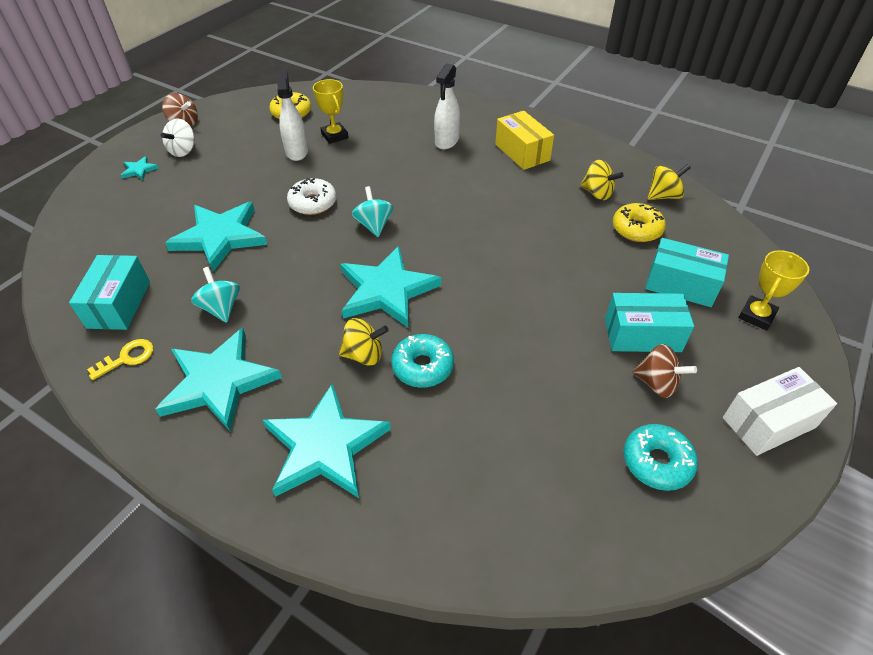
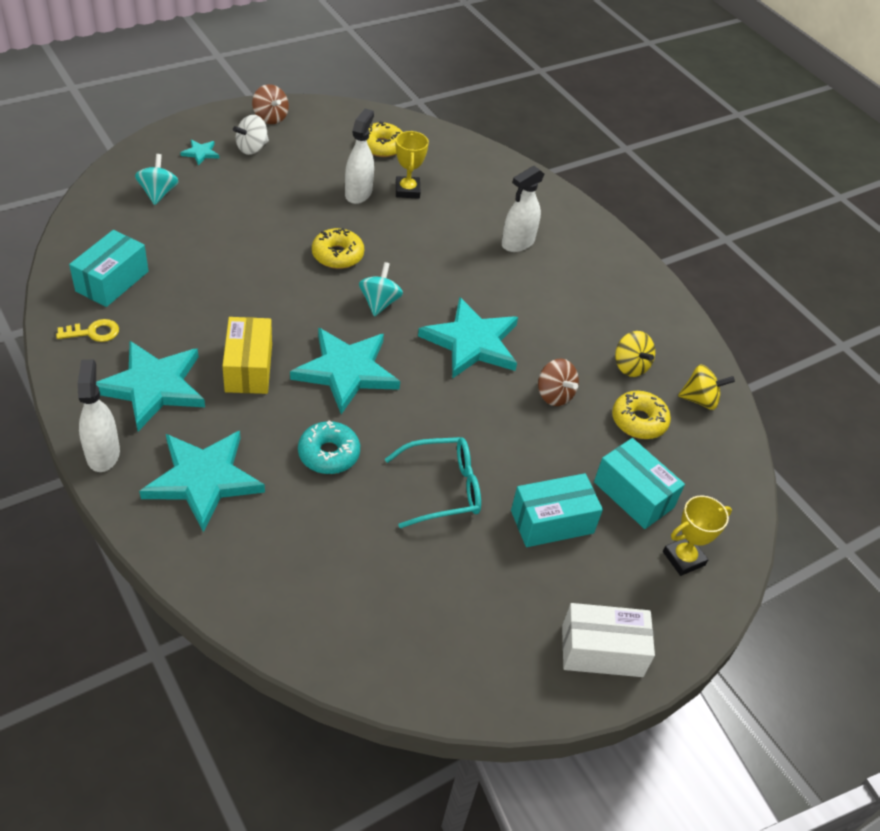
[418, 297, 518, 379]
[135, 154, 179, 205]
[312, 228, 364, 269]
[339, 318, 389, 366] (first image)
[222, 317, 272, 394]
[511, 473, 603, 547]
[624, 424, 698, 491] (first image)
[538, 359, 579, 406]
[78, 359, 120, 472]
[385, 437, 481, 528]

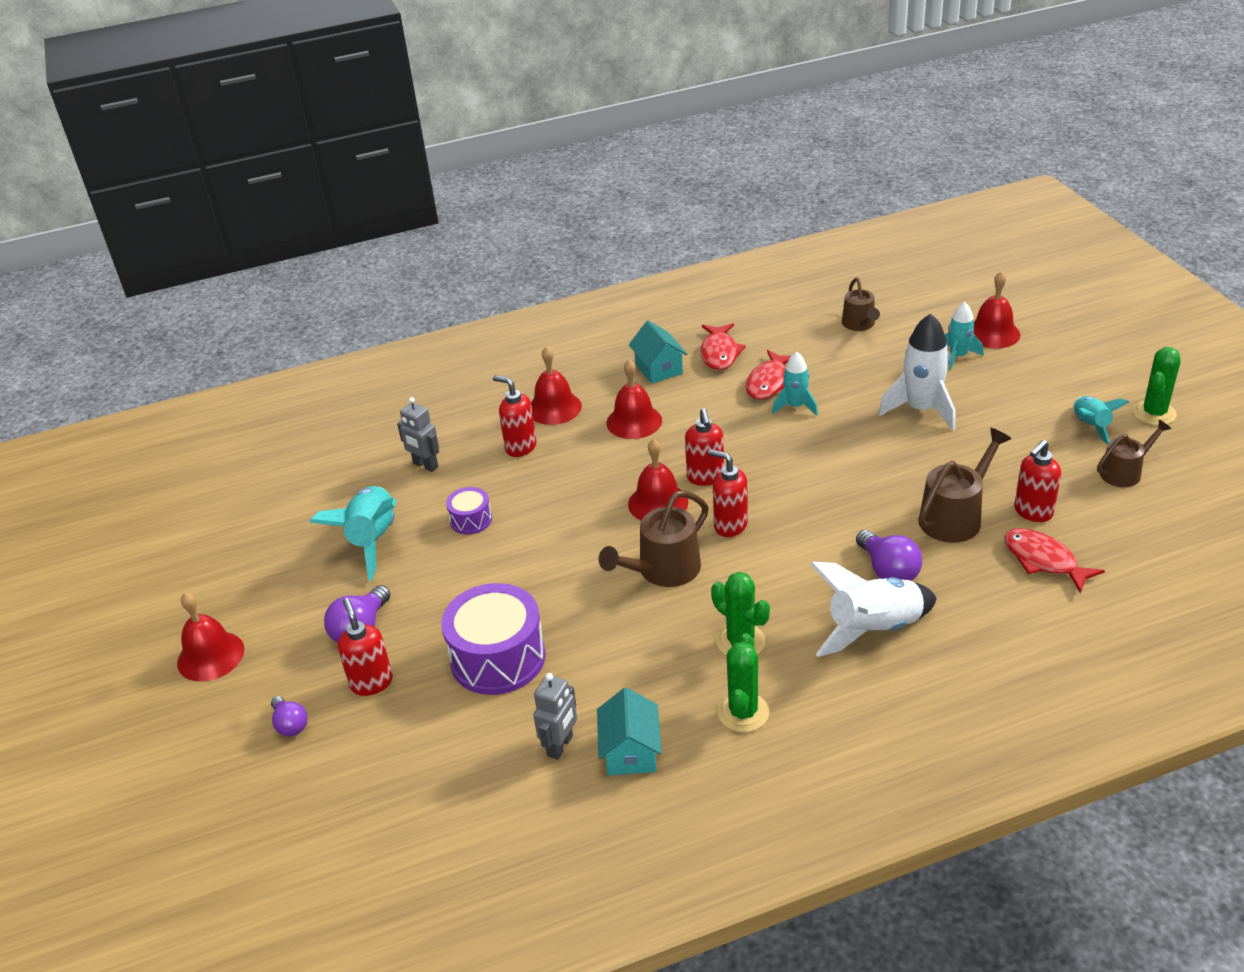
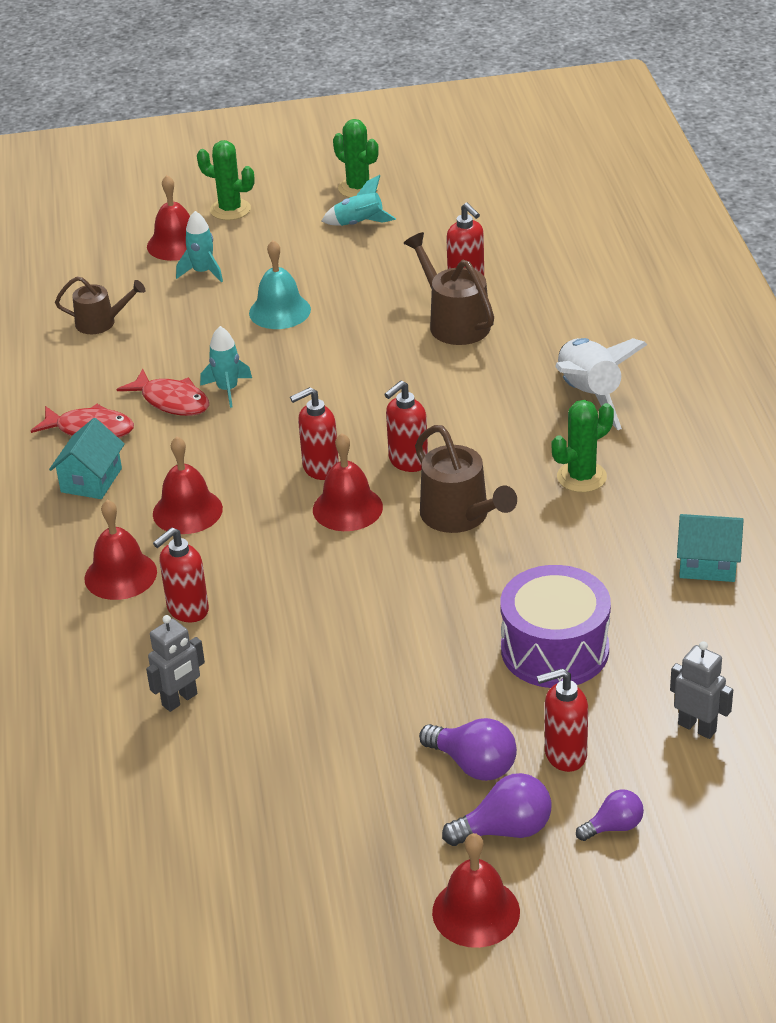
[310, 486, 396, 581] (first image)
[446, 487, 492, 534] (first image)
[670, 641, 733, 739]
[49, 418, 125, 499]
[290, 387, 339, 480]
[197, 140, 255, 220]
[442, 773, 551, 846]
[249, 240, 311, 329]
[1004, 528, 1105, 593] (first image)
[1097, 420, 1171, 487] (first image)

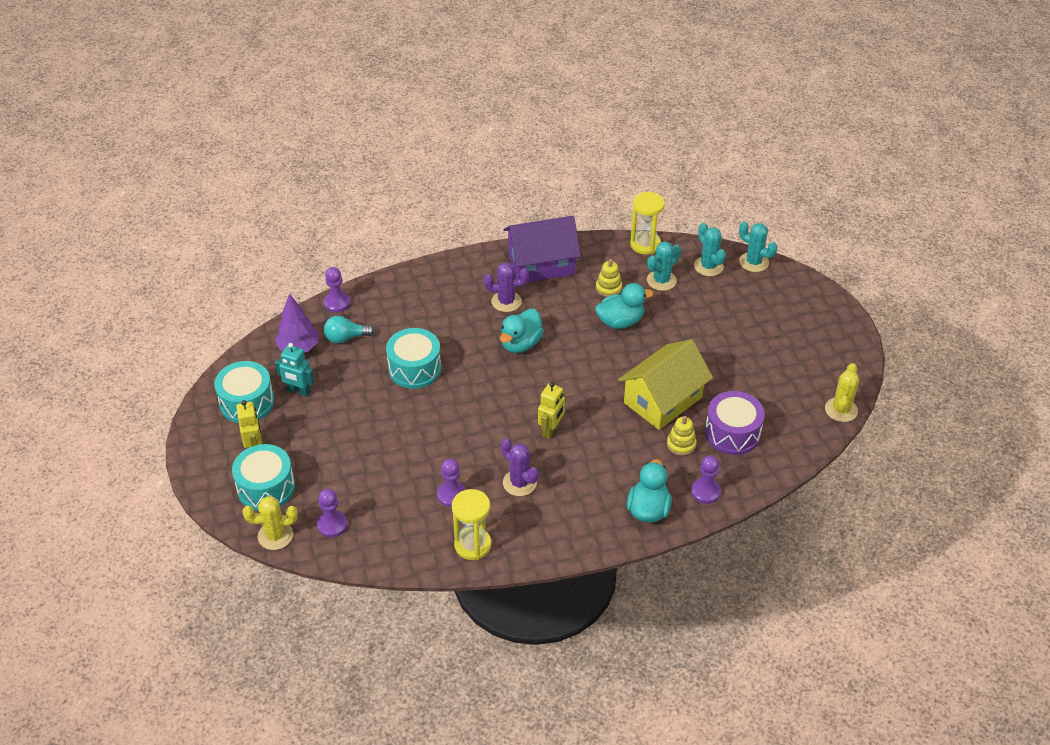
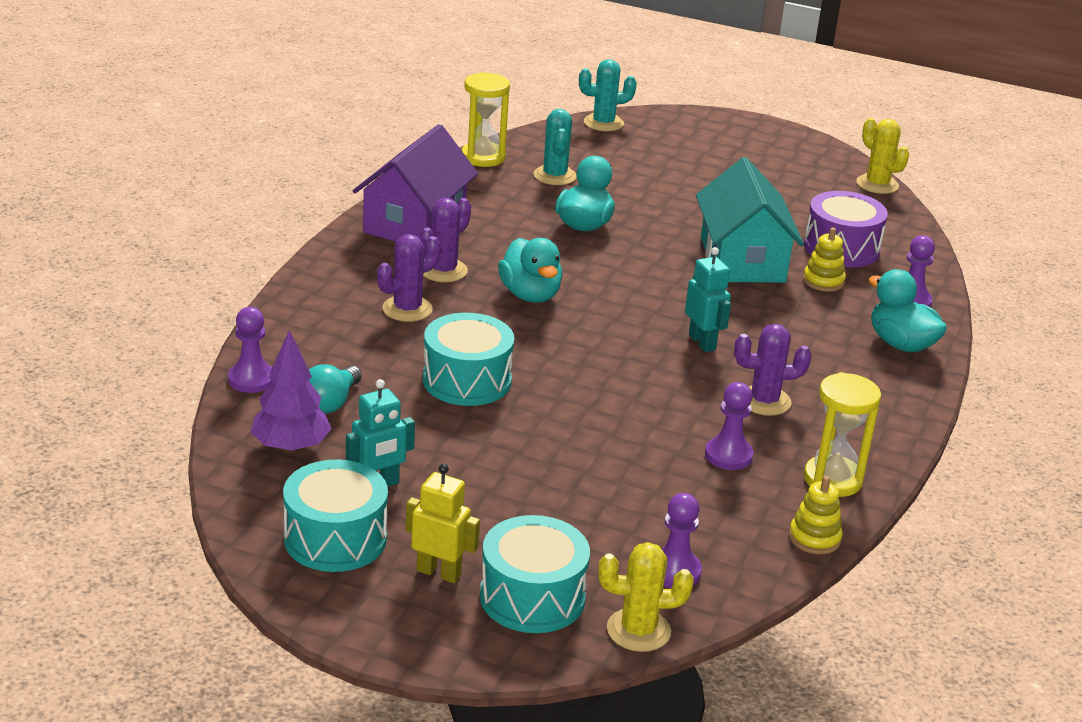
[598, 542, 694, 652]
[685, 247, 731, 352]
[789, 476, 843, 554]
[696, 157, 804, 283]
[694, 223, 726, 276] (first image)
[377, 234, 440, 322]

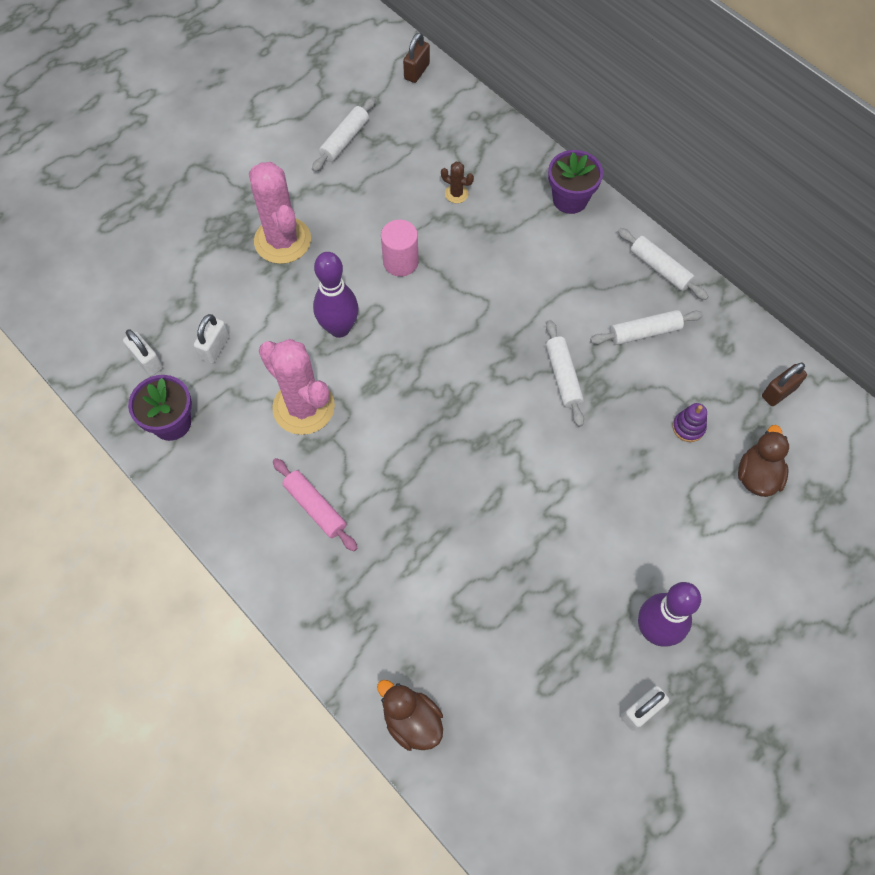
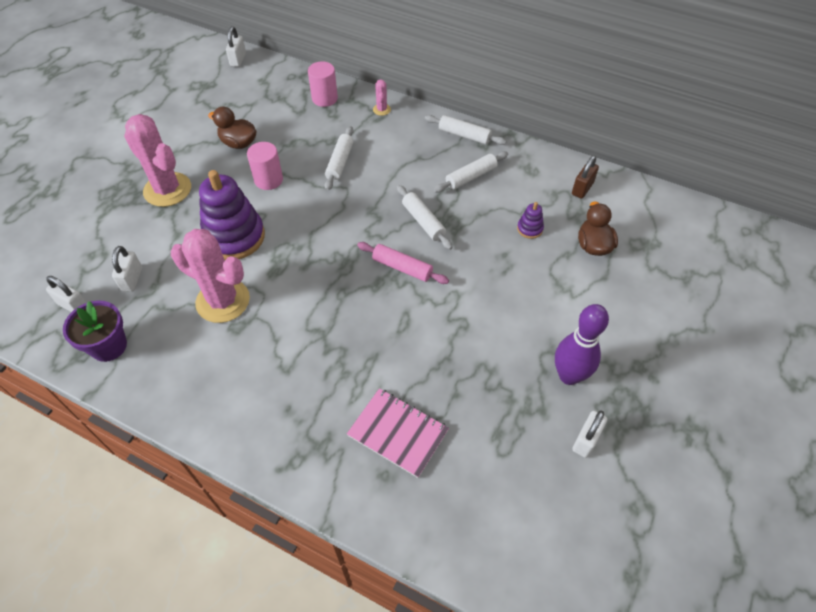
[357, 242, 449, 284]
[325, 126, 354, 191]
[199, 170, 265, 260]
[208, 107, 256, 149]
[226, 27, 246, 67]
[441, 162, 474, 203] (first image)
[373, 79, 391, 116]
[308, 61, 338, 107]
[347, 388, 449, 478]

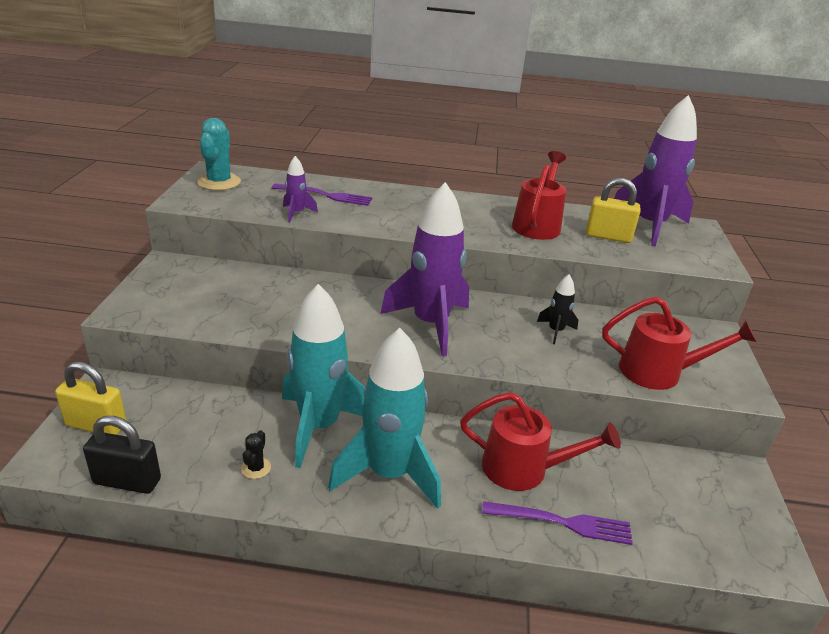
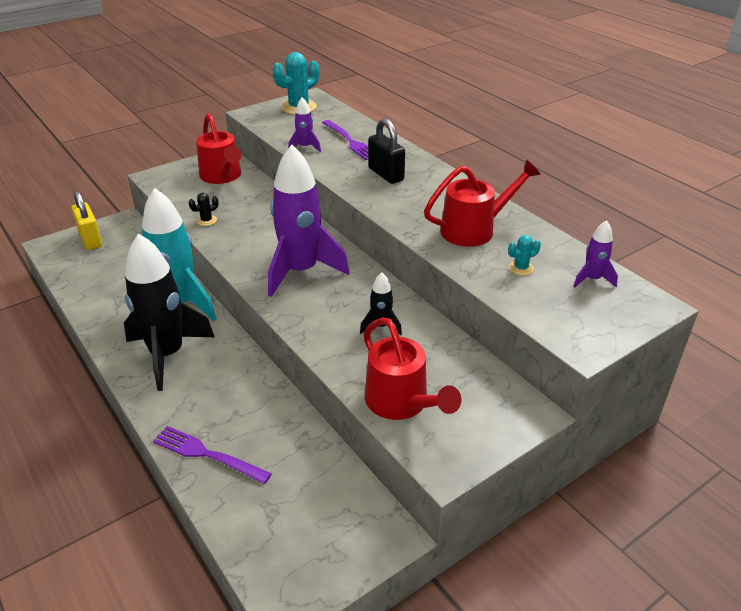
[368, 118, 405, 184]
[188, 193, 219, 226]
[124, 233, 215, 391]
[196, 113, 242, 184]
[153, 426, 272, 484]
[508, 235, 541, 275]
[573, 220, 618, 287]

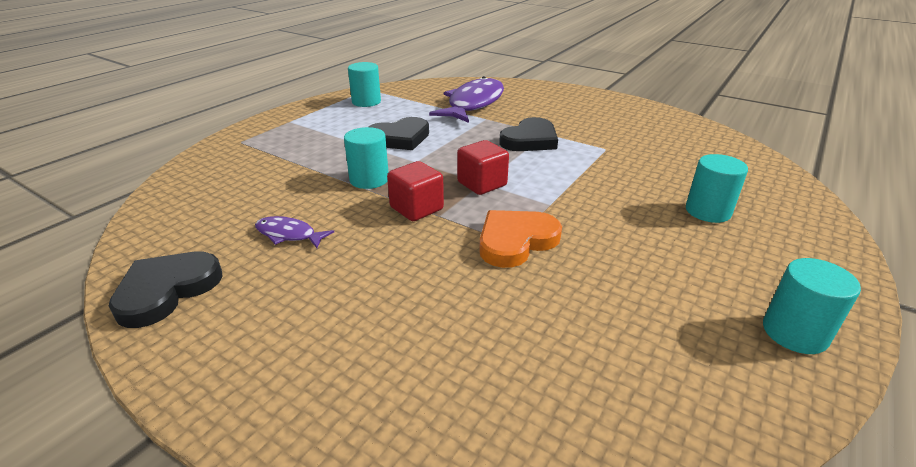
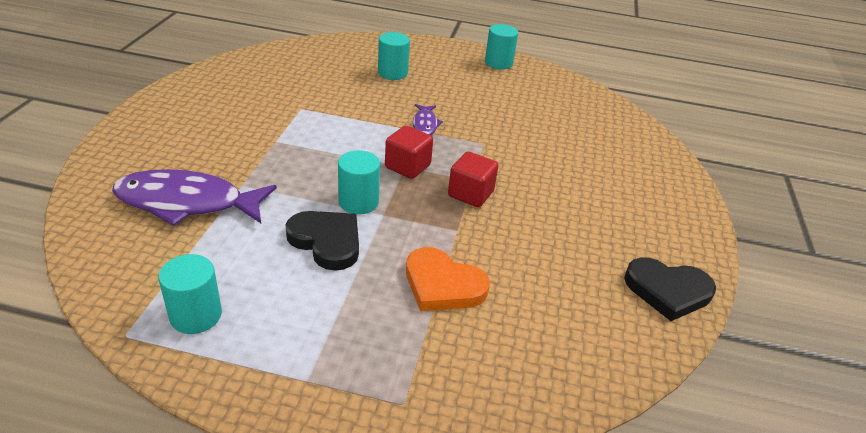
[413, 104, 443, 135]
[338, 150, 380, 214]
[406, 247, 490, 311]
[499, 117, 558, 151] (first image)

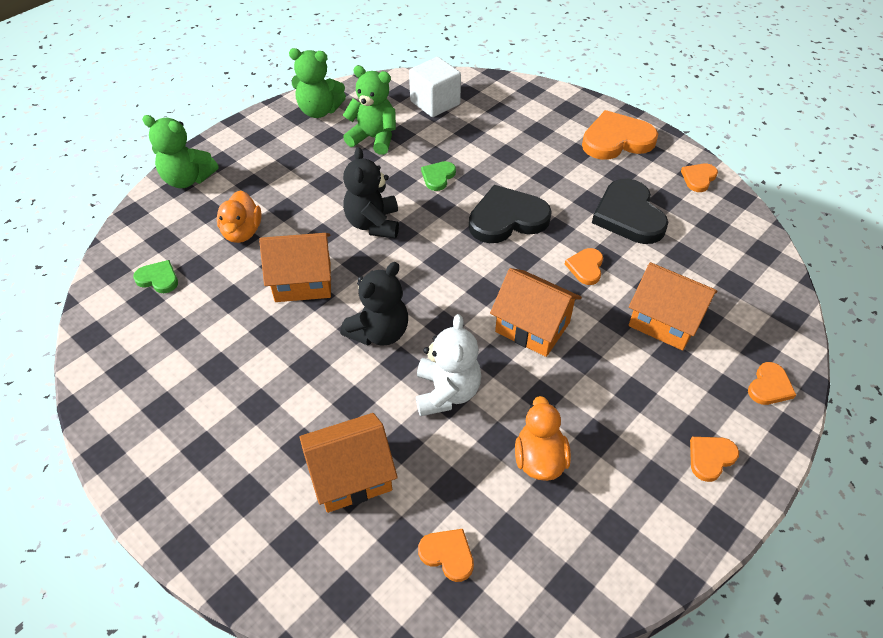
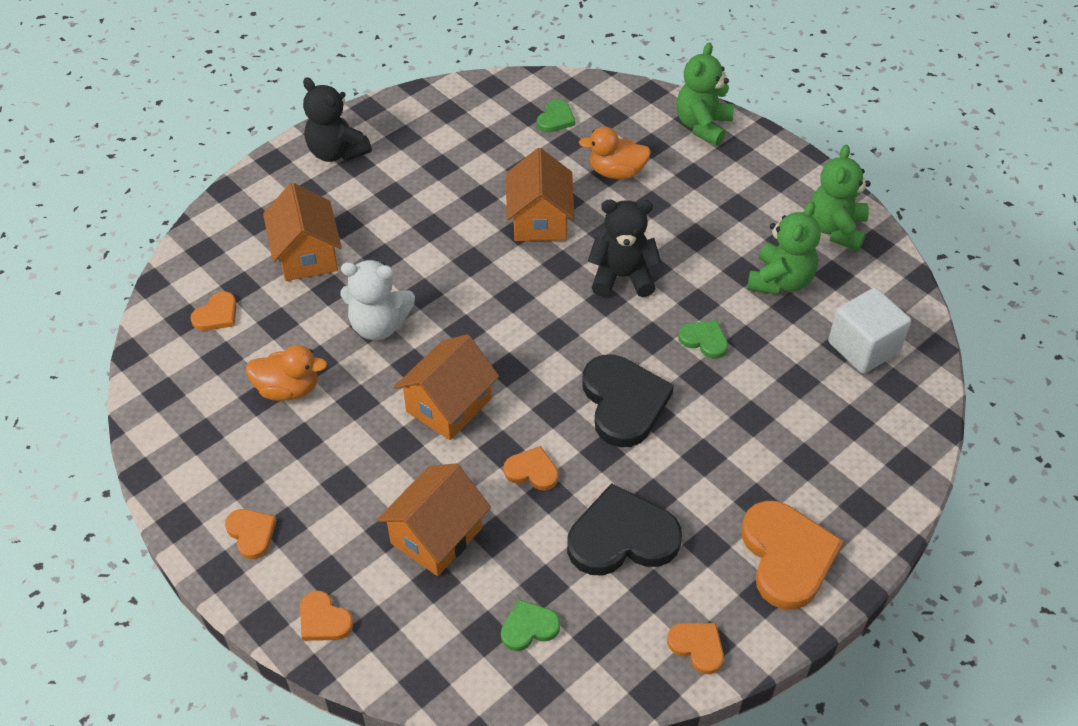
[303, 77, 372, 162]
[501, 599, 560, 651]

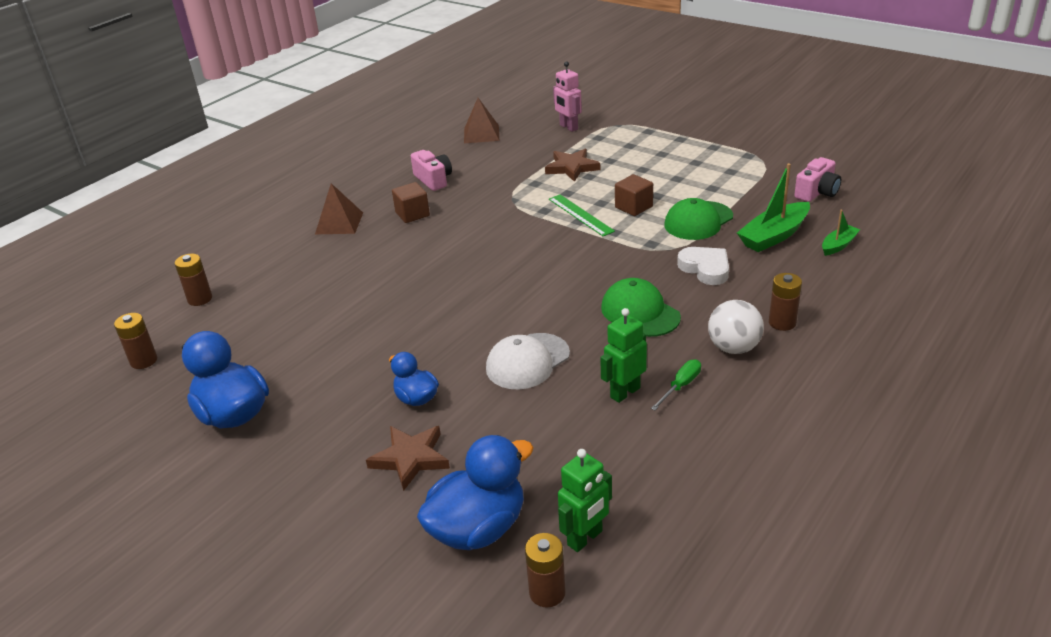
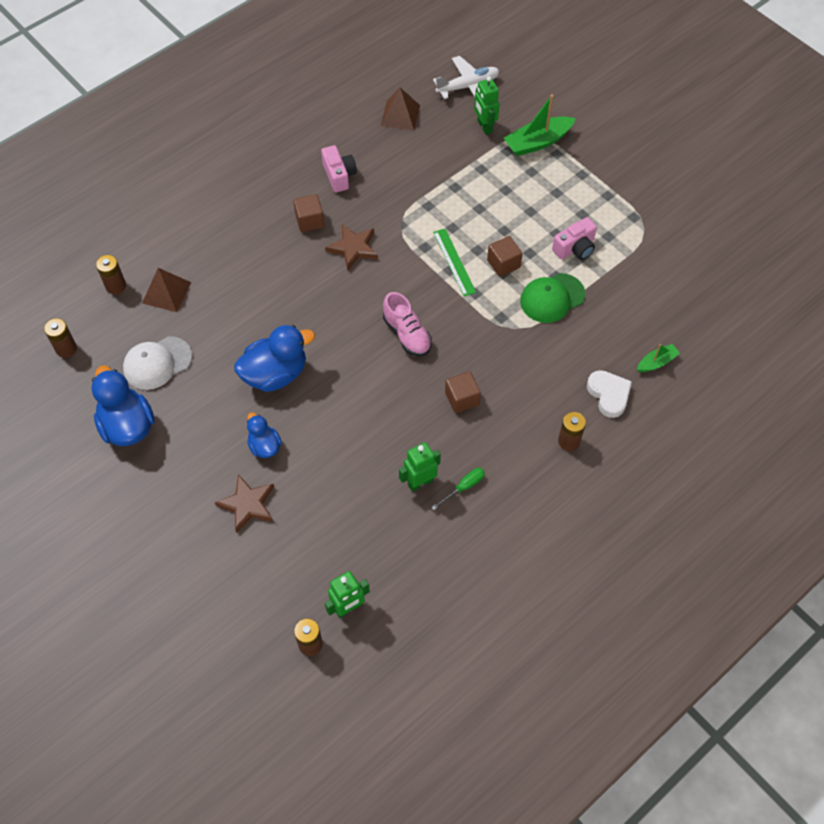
[142, 268, 191, 312]
[234, 325, 315, 392]
[123, 336, 192, 390]
[325, 224, 378, 270]
[474, 76, 499, 135]
[445, 371, 481, 413]
[587, 370, 632, 418]
[708, 300, 764, 354] (first image)
[504, 94, 576, 156]
[552, 217, 597, 260]
[383, 292, 432, 357]
[433, 56, 499, 99]

